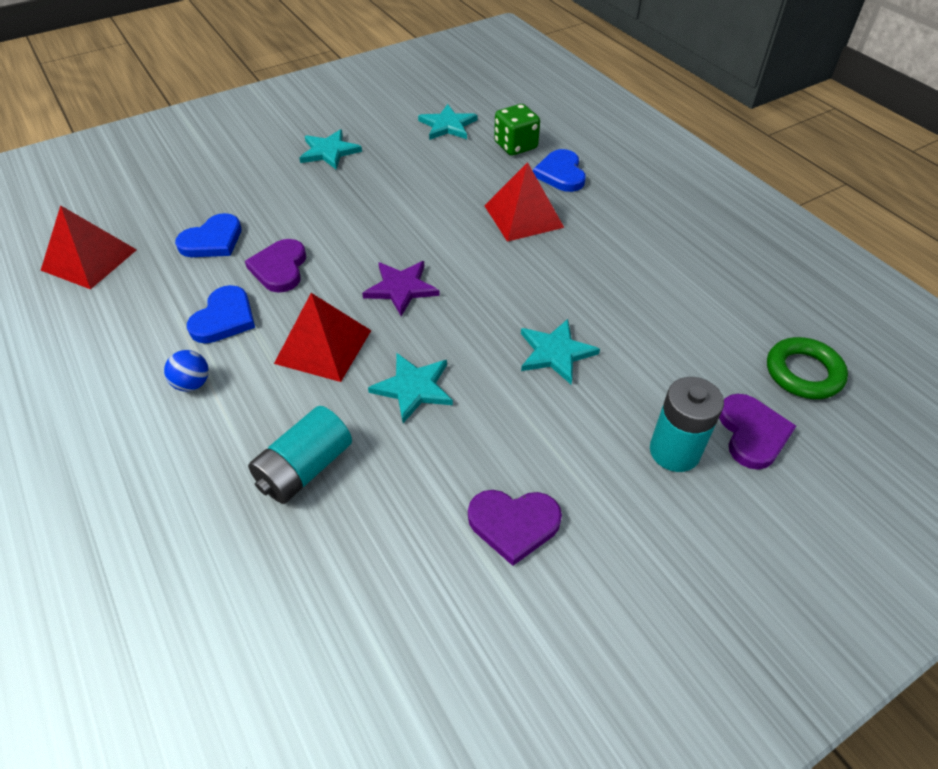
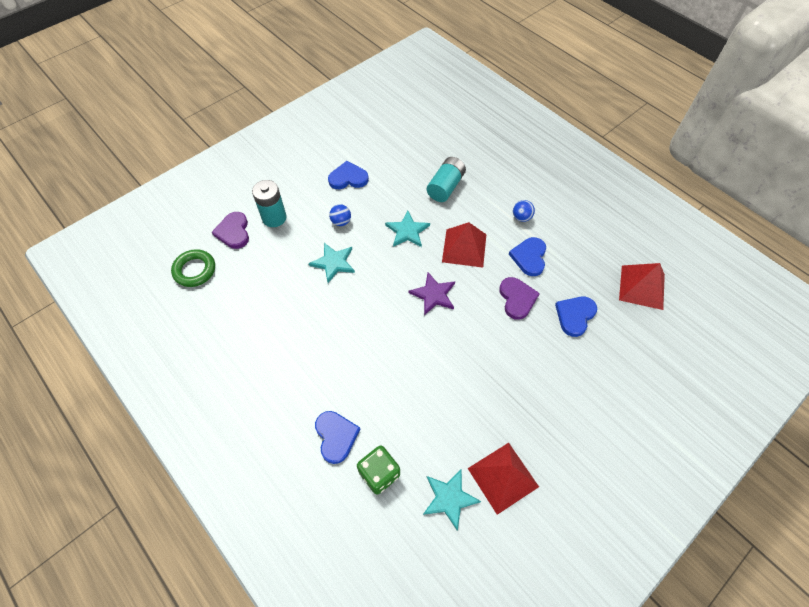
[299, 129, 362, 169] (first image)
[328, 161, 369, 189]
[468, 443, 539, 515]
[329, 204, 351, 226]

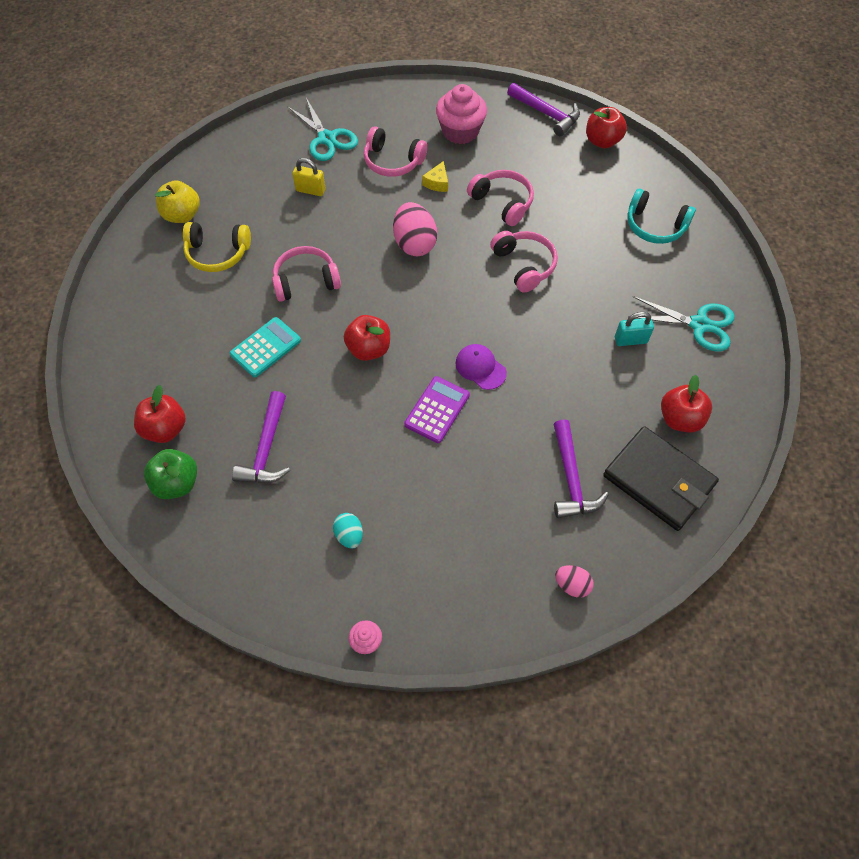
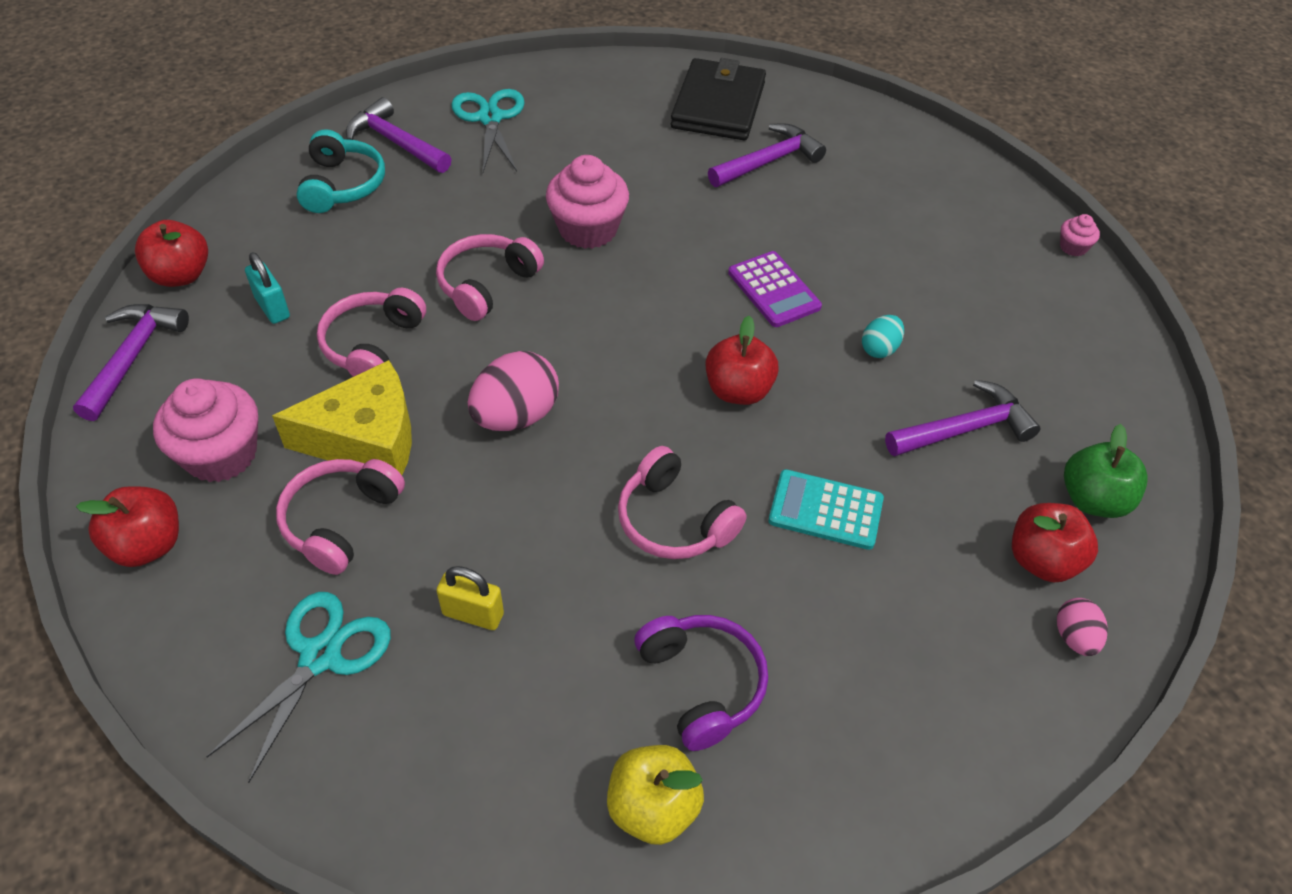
[634, 615, 768, 751]
[436, 566, 504, 630]
[862, 315, 904, 358]
[276, 459, 405, 575]
[728, 251, 822, 327]
[272, 360, 412, 475]
[455, 344, 507, 390] (first image)
[1057, 598, 1108, 656]
[245, 252, 290, 324]
[76, 486, 179, 567]
[346, 97, 451, 173]
[546, 155, 629, 249]

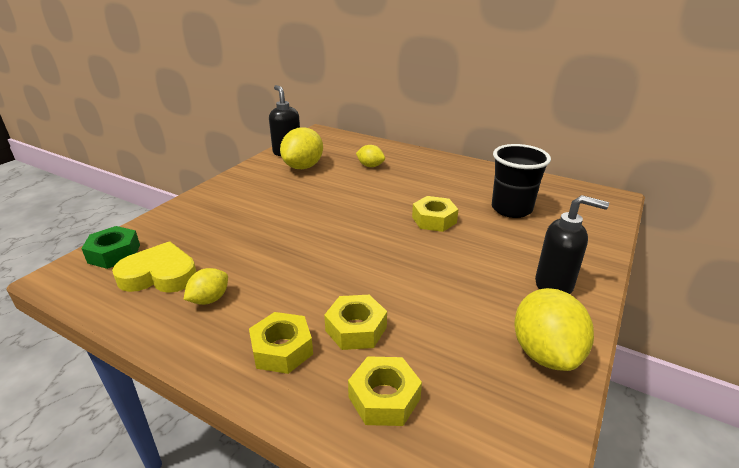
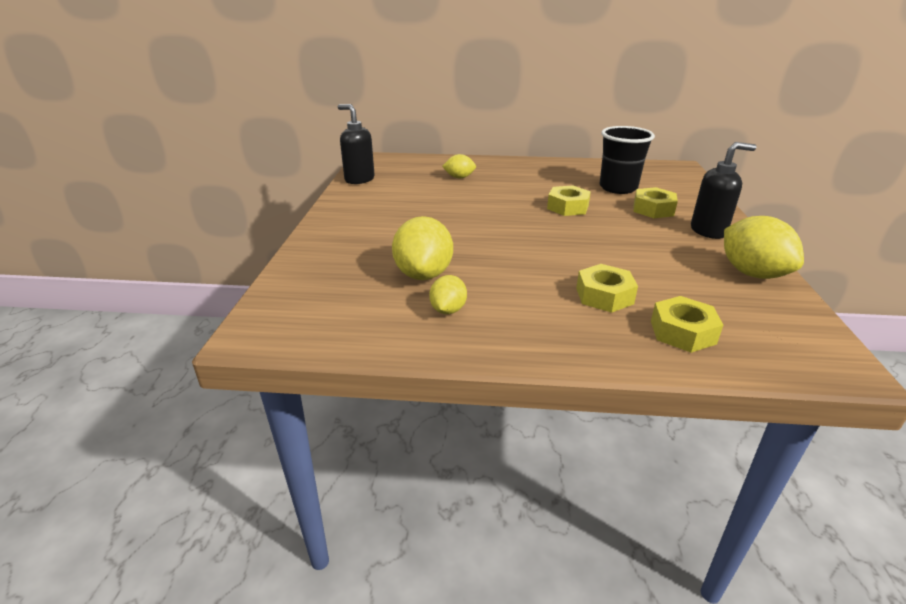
[81, 226, 140, 269] (first image)
[112, 241, 197, 293] (first image)
[633, 187, 678, 218]
[392, 216, 453, 280]

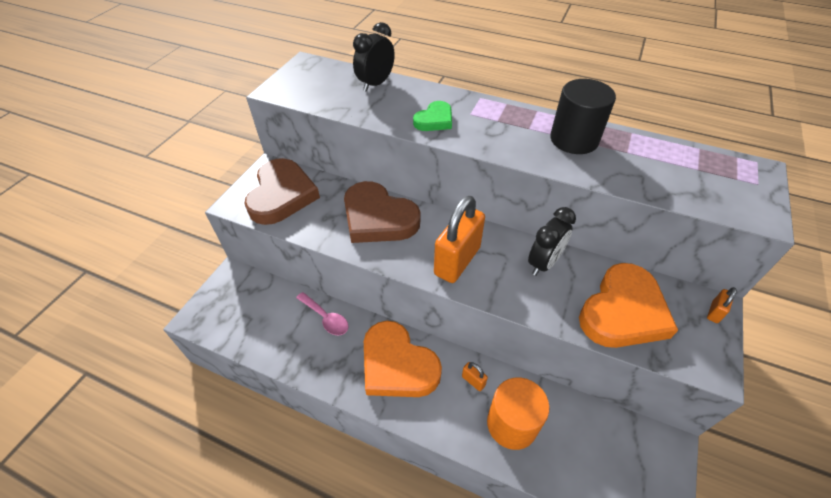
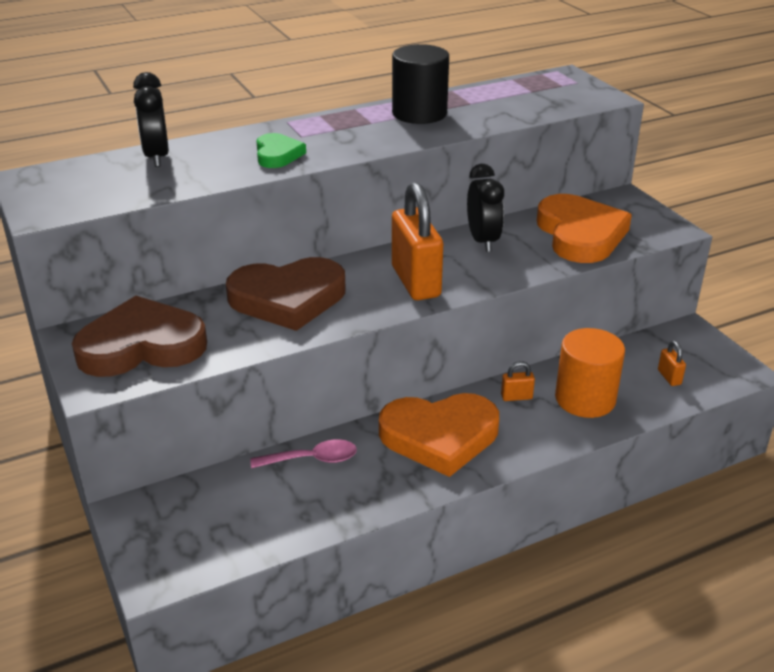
[72, 296, 207, 377]
[658, 341, 686, 386]

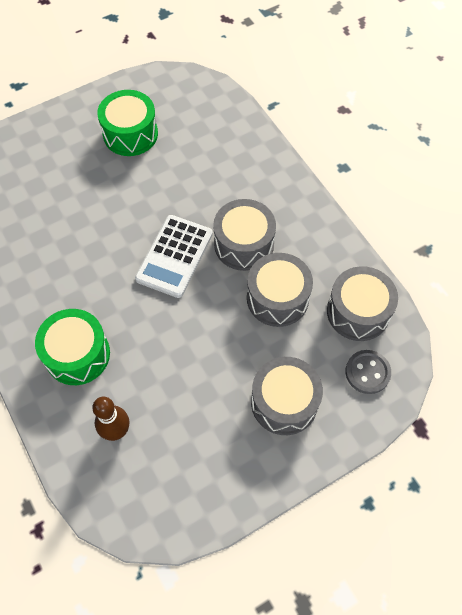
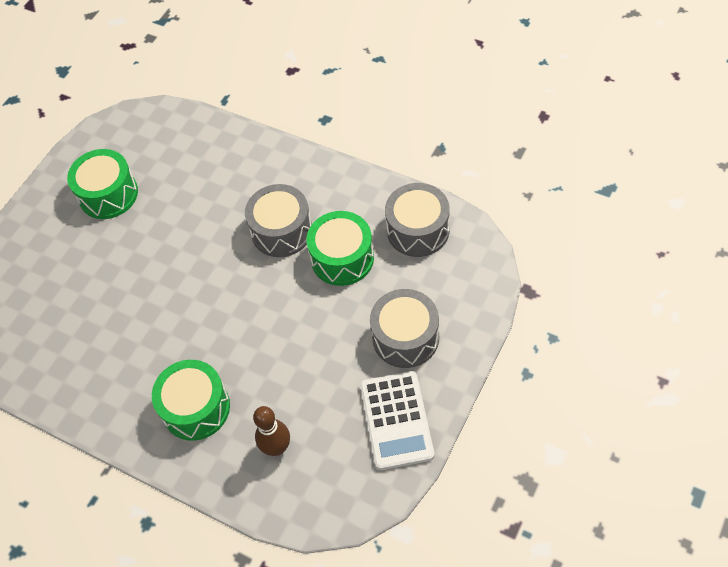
[360, 371, 435, 470]
[306, 211, 374, 286]
[345, 350, 391, 394] (first image)

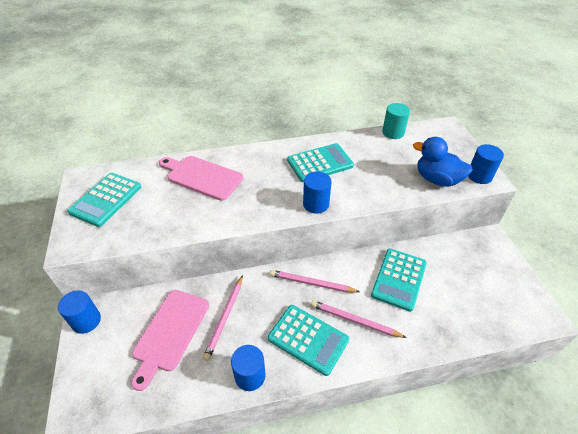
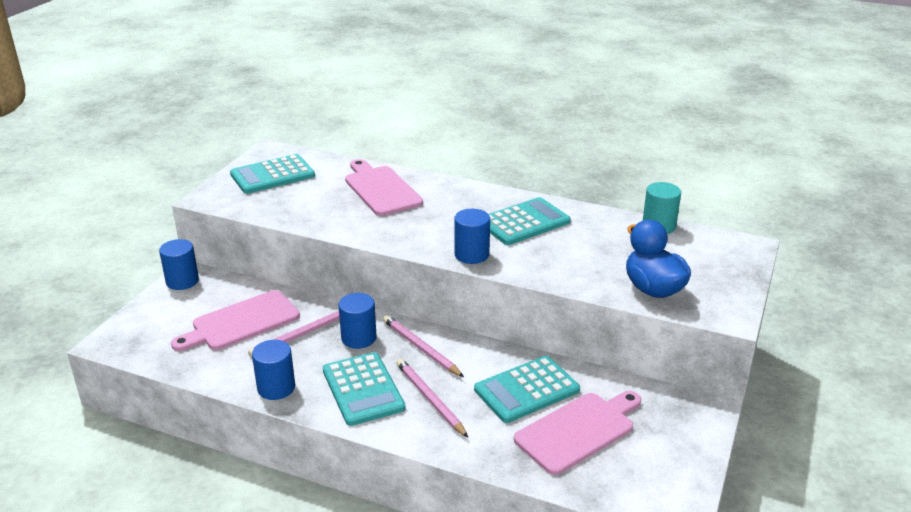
[489, 197, 571, 245]
[338, 293, 377, 349]
[514, 391, 641, 475]

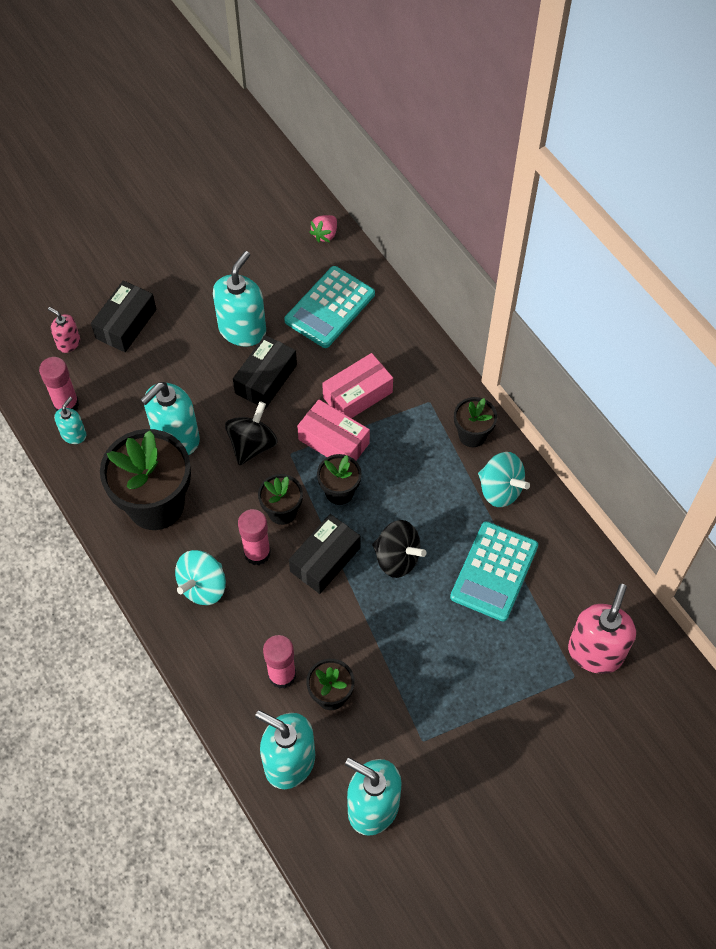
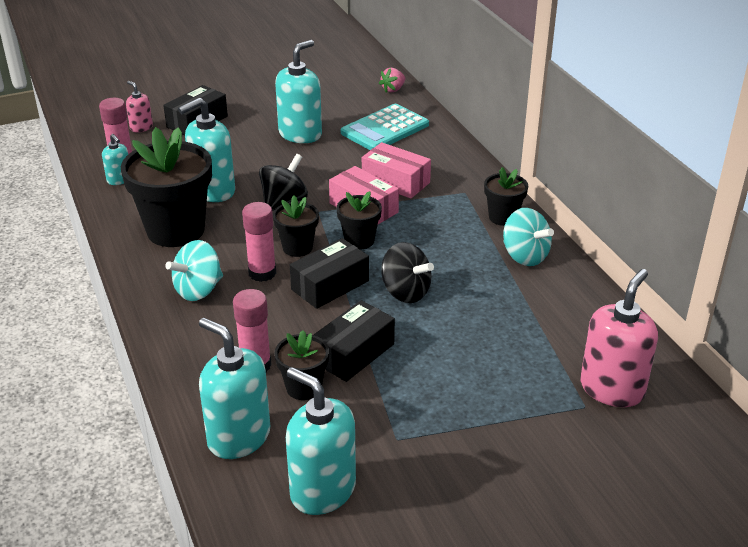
[102, 134, 128, 185]
[314, 300, 395, 382]
[362, 142, 431, 199]
[450, 521, 538, 621] (first image)

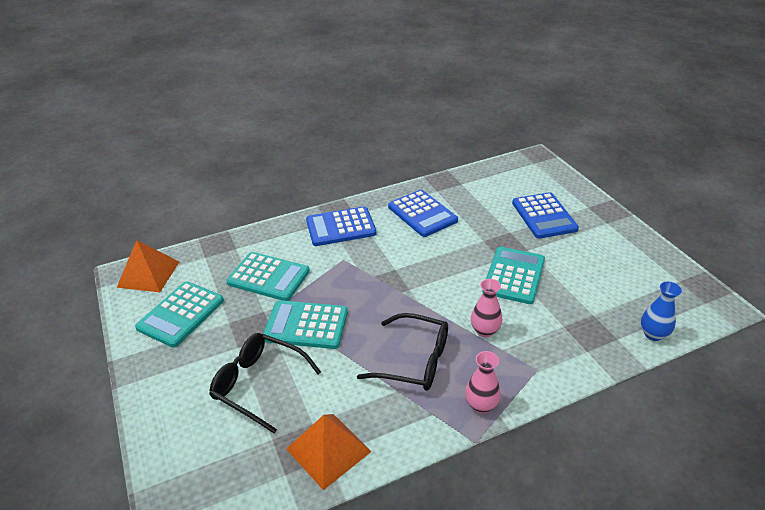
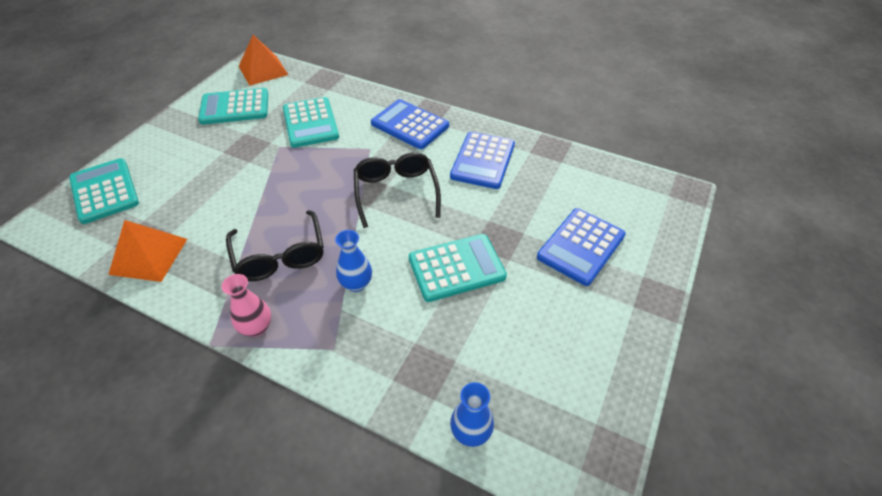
[354, 152, 441, 228]
[69, 158, 139, 224]
[335, 230, 372, 292]

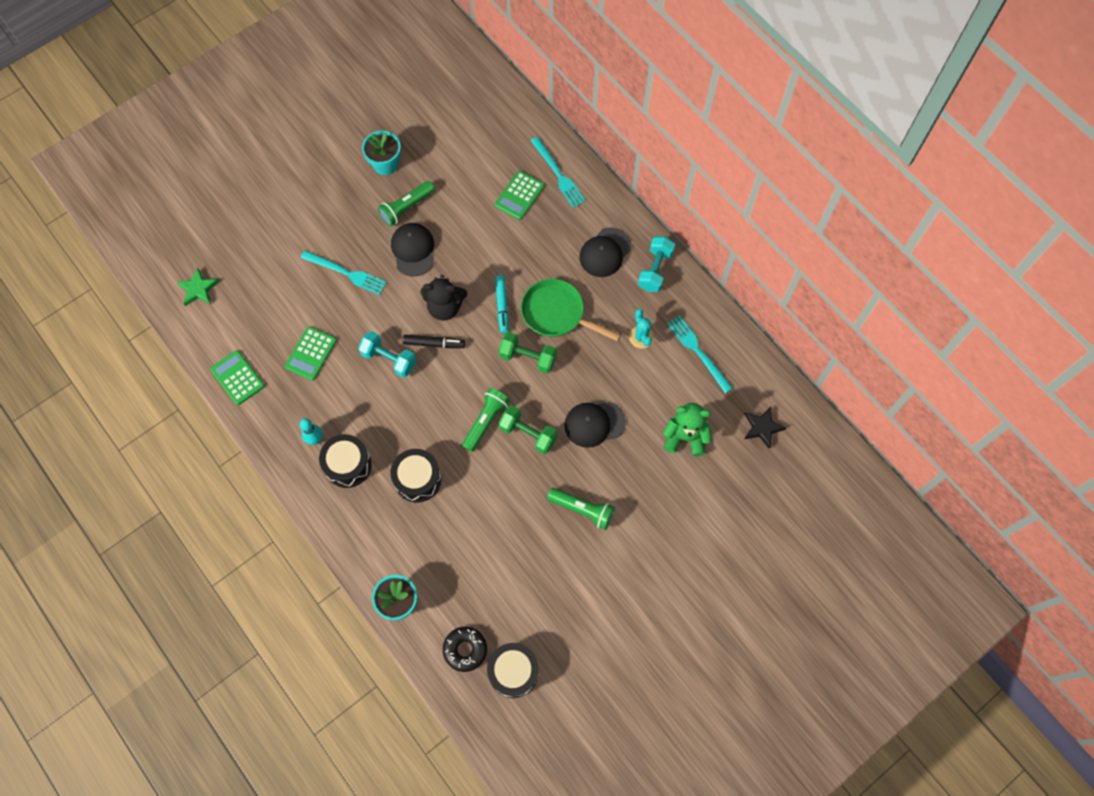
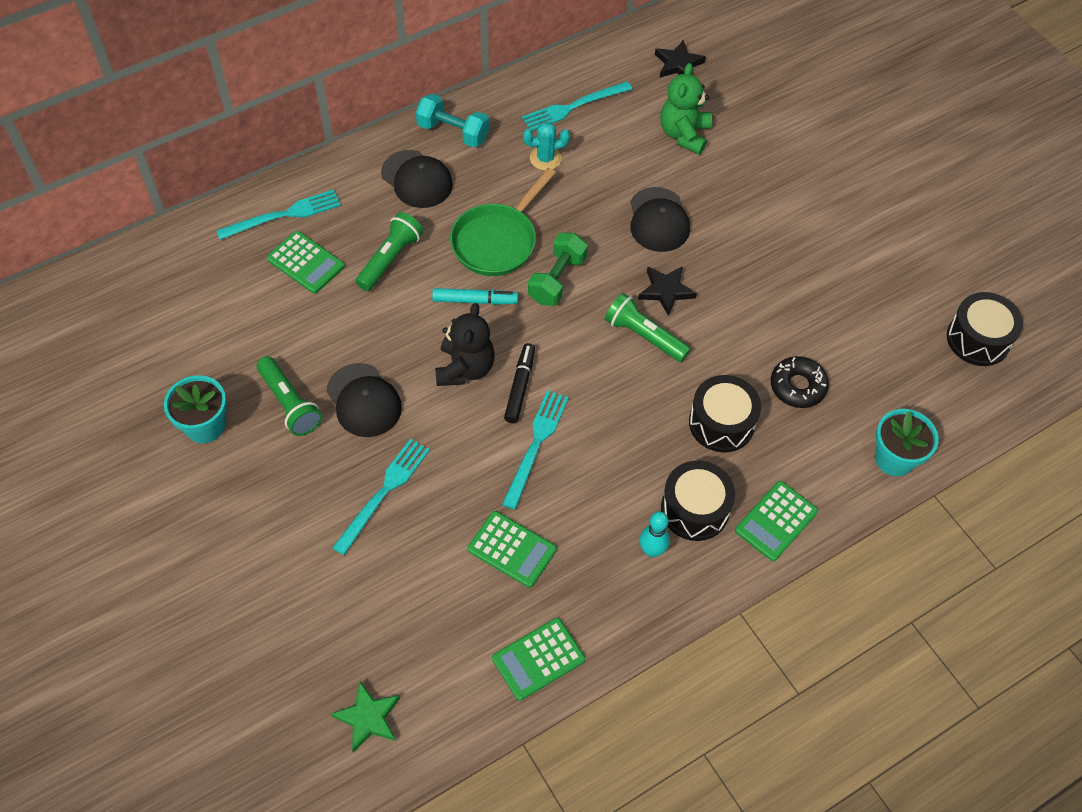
[502, 390, 569, 510]
[326, 363, 402, 437]
[771, 356, 829, 408]
[638, 266, 697, 316]
[355, 212, 423, 291]
[735, 481, 818, 561]

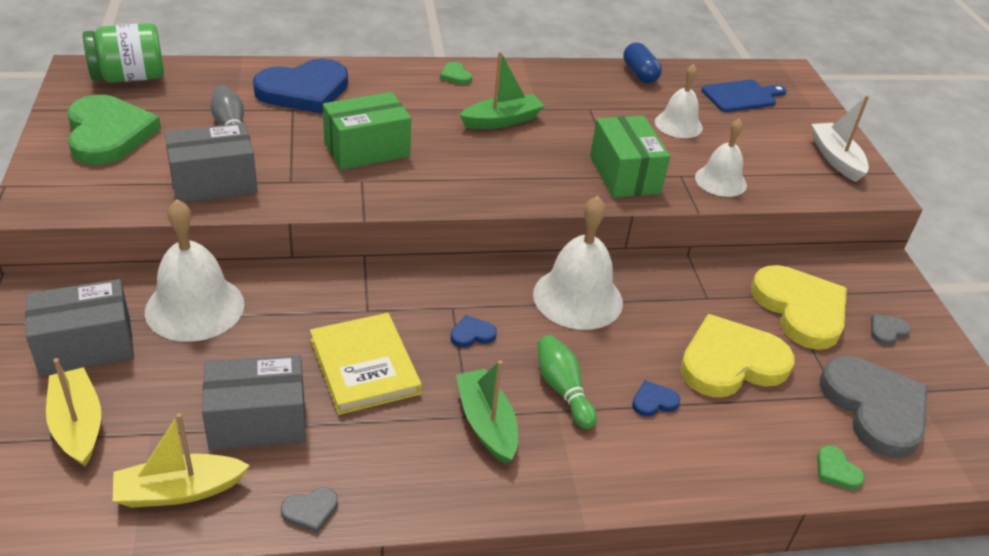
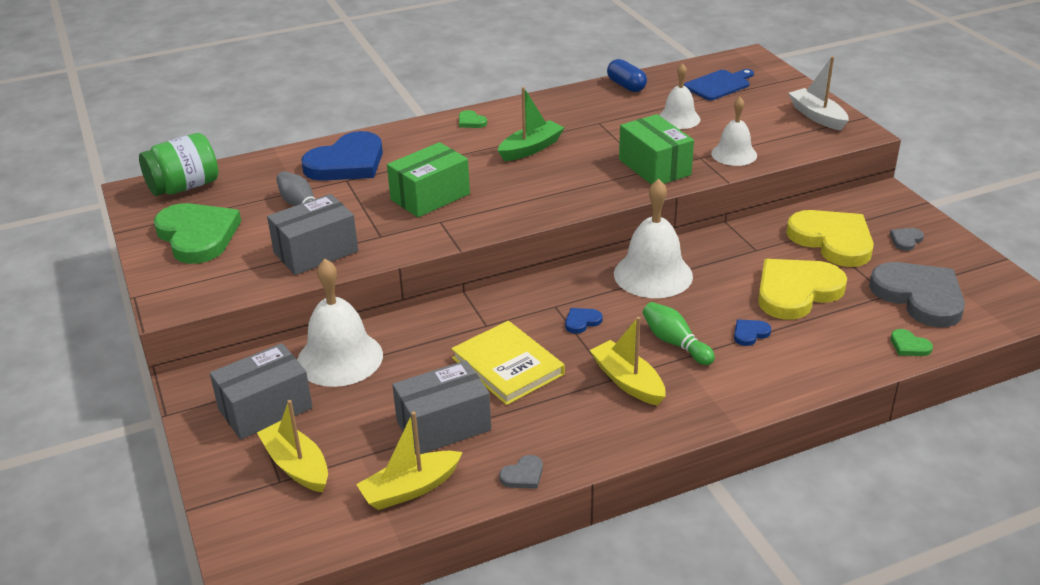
[590, 317, 665, 406]

